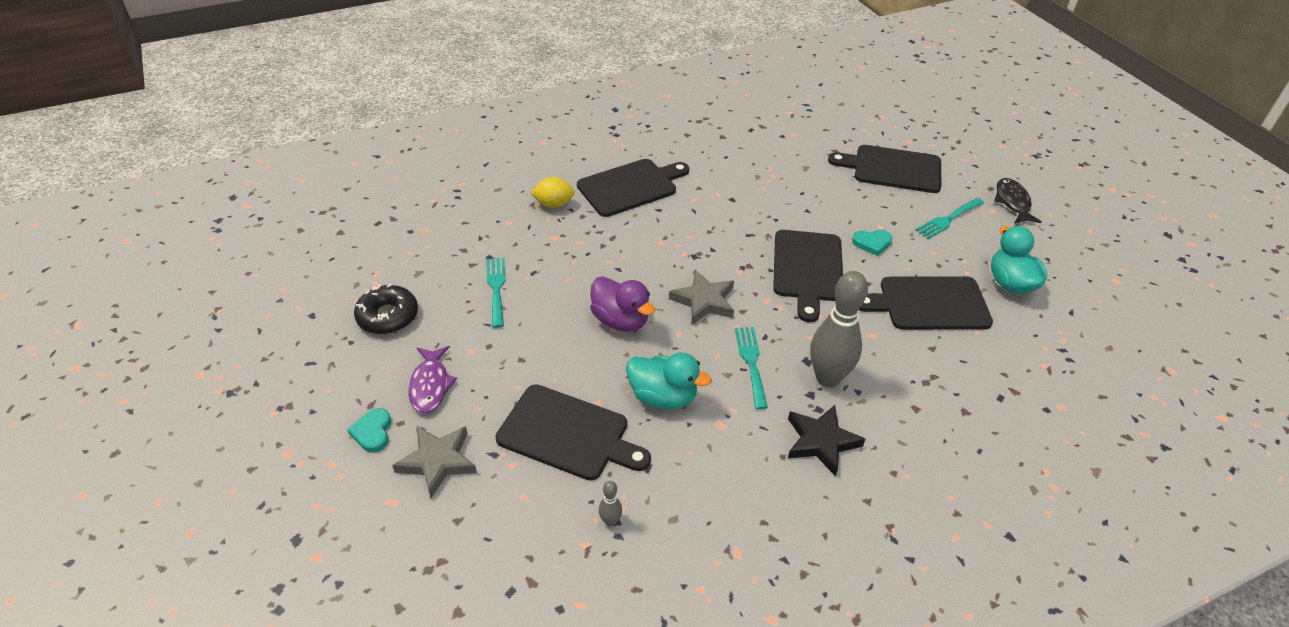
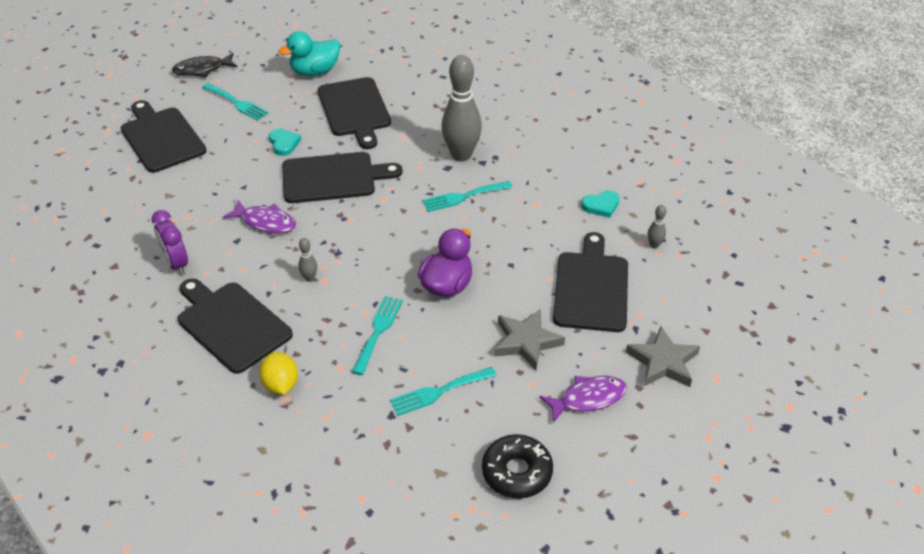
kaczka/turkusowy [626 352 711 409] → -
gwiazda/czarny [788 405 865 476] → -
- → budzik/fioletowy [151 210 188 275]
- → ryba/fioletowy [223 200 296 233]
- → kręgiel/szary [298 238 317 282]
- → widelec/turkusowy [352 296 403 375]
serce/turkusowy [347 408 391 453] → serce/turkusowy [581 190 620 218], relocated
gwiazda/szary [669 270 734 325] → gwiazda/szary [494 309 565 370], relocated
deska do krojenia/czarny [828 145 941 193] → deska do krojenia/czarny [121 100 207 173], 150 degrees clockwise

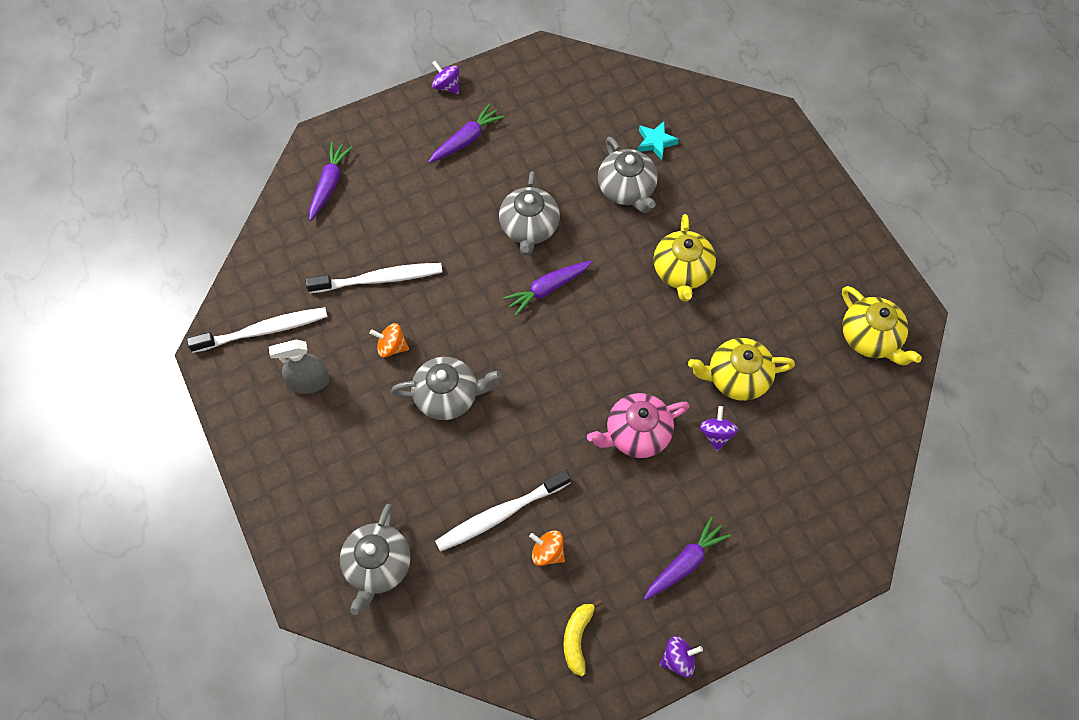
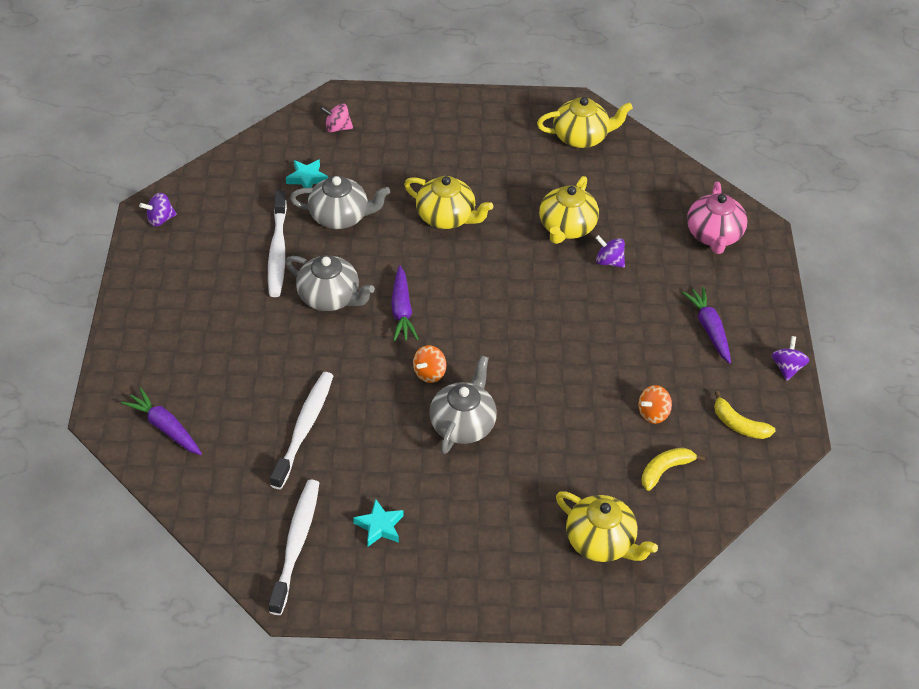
marchewka/fioletowy [428 104 504 163] → -
- → bączek/różowy [320 103 353 132]
- → banan/żółty [641 448 705 491]
bączek/pomarańczowy [370 323 409 358] → bączek/pomarańczowy [413 345 446 383], relocated
bączek/fioletowy [432 61 459 94] → bączek/fioletowy [139 193 177 227], relocated
szczoteczka do zębów/biały [435 469 571 552] → szczoteczka do zębów/biały [268 191 287 297], relocated
imbryk/różowy [587 393 689 458] → imbryk/różowy [687 182 747 254], relocated
spryskiwacz/szary [269 340 330 394] → gwiazda/turkusowy [353 499 404 547]
imbryk/szary [340 504 411 615] → imbryk/żółty [556 491 658 562]

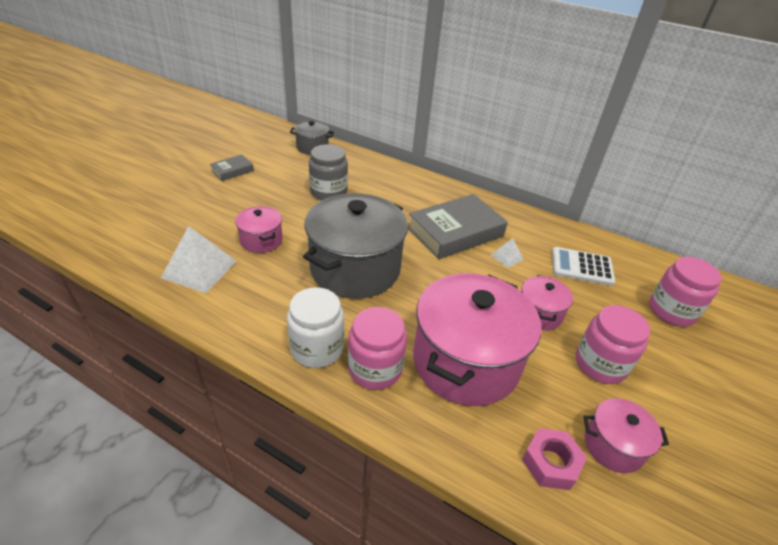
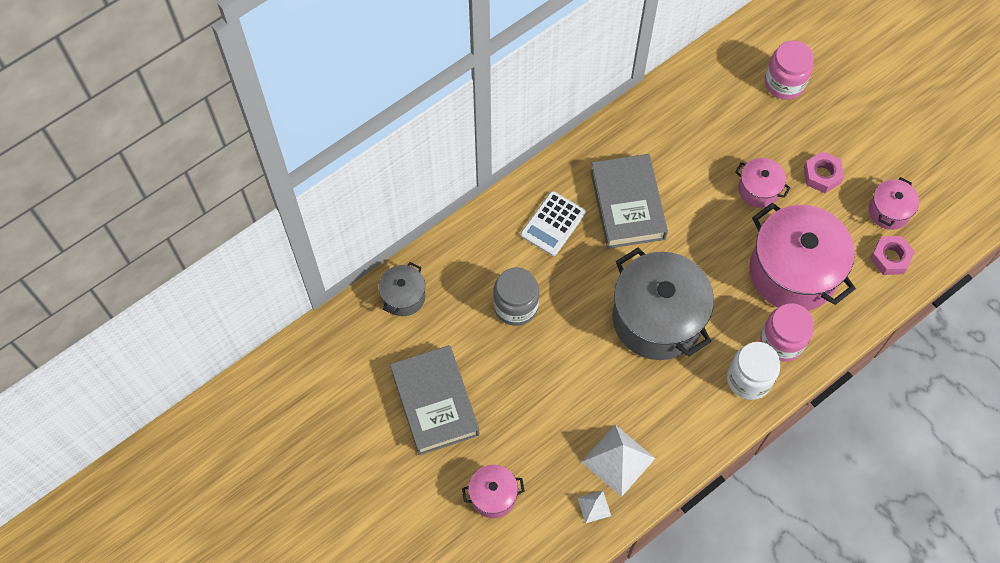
garnek/różowy [235 206 283 253] → garnek/różowy [462 465 525 518], relocated
piramida/biały [491 238 524 268] → piramida/biały [578 491 611 523], relocated
kalkulator/biały [552 247 615 286] → kalkulator/biały [521 191 586 256], relocated
słoik/różowy [576 305 650 384] → nakrętka/różowy [803 151 844 193]
książka/szary [210 154 254 181] → książka/szary [390 345 480 455], x2.08

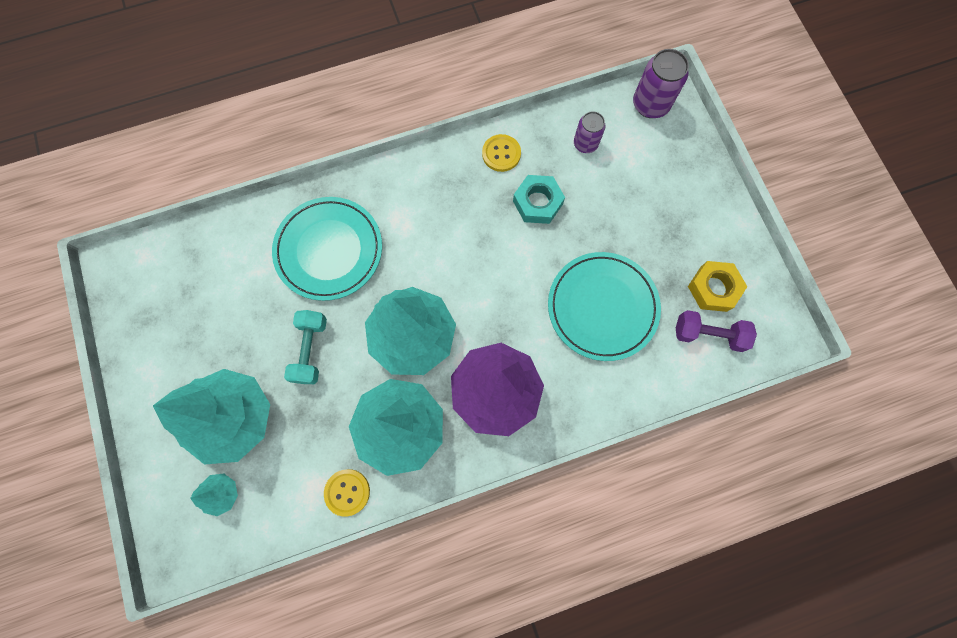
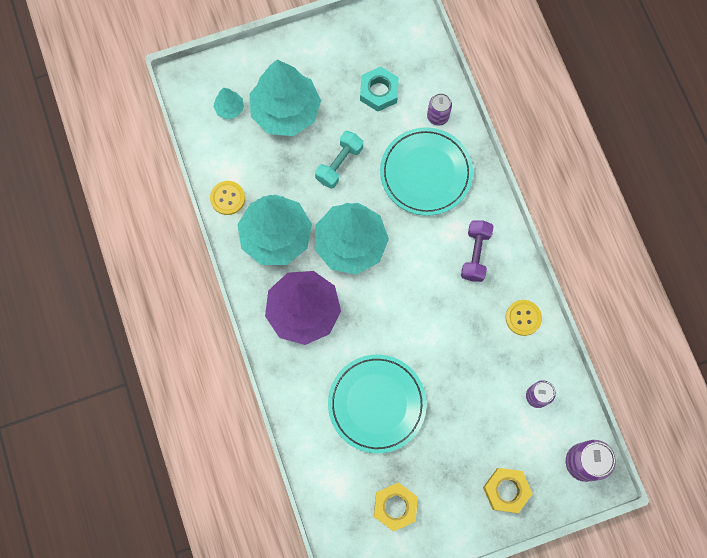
- → puszka/fioletowy [427 93 452 126]
- → nakrętka/żółty [483 468 533 513]
nakrętka/turkusowy [513 175 565 224] → nakrętka/turkusowy [360 67 399 112], relocated
hantel/fioletowy [676 310 757 352] → hantel/fioletowy [461 220 494 282], relocated
hantel/turkusowy [284 310 327 384] → hantel/turkusowy [315 131 363 189], 60 degrees counterclockwise

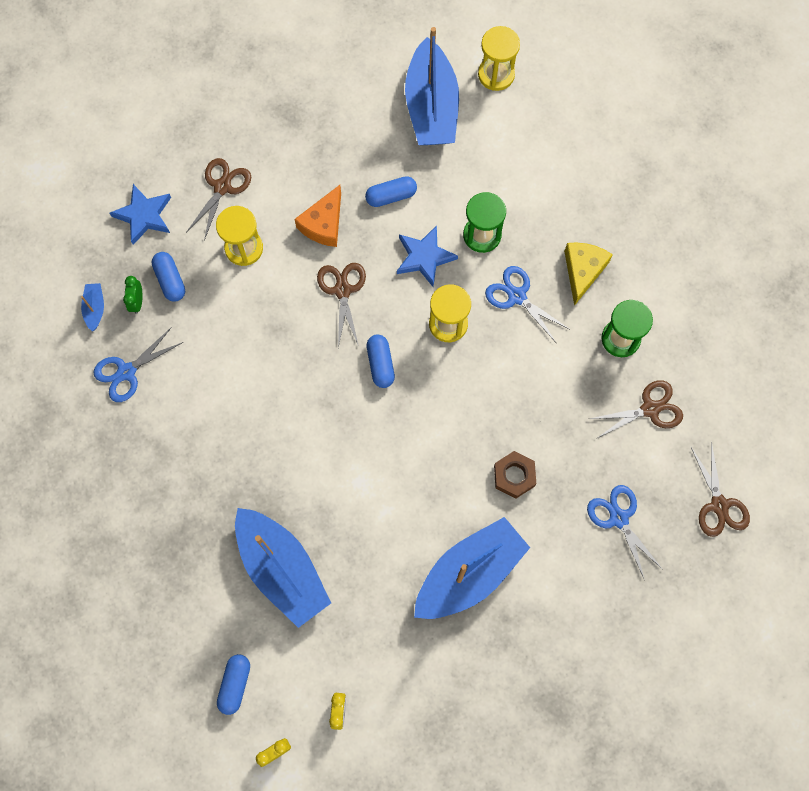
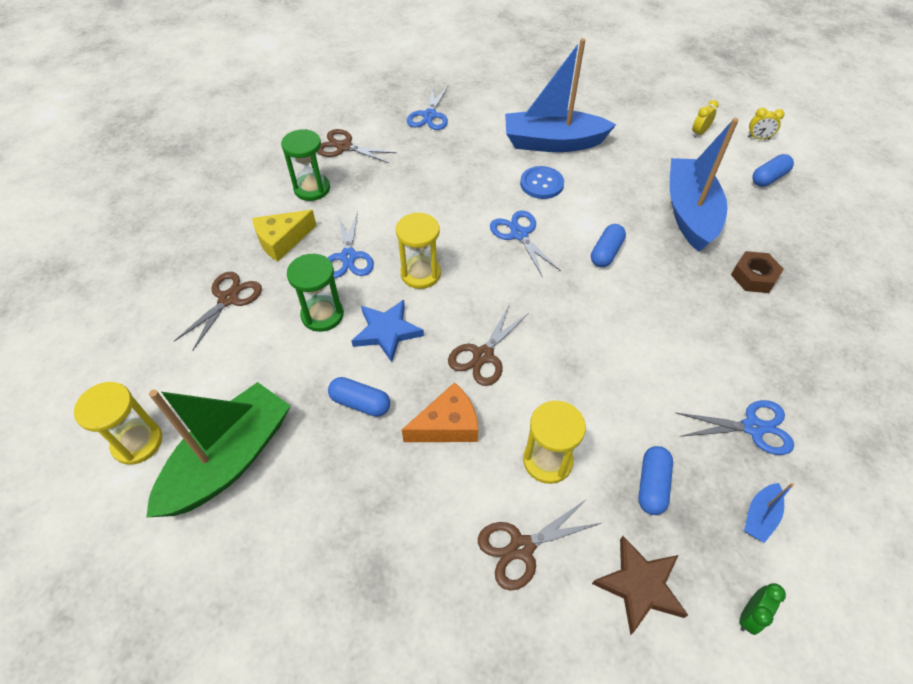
- → nożyczki/niebieski [490 211 561 277]
- → guzik/niebieski [520 166 564 199]
budzik/zielony [123 276 143 314] → budzik/zielony [739 583 786 635], relocated
kapsułka/niebieski [367 334 395 388] → kapsułka/niebieski [591 224 626 267], relocated
nakrętka/brązowy [494 451 536 499] → nakrętka/brązowy [731 251 784 293], relocated
nożyczki/brązowy [691 441 750 537] → nożyczki/brązowy [174 272 262 351], relocated
gwiazda/niebieski [110 184 171 245] → gwiazda/brązowy [592 536 688 635]
łódka/niebieski [405 27 459 145] → łódka/zielony [146 382 291 517]

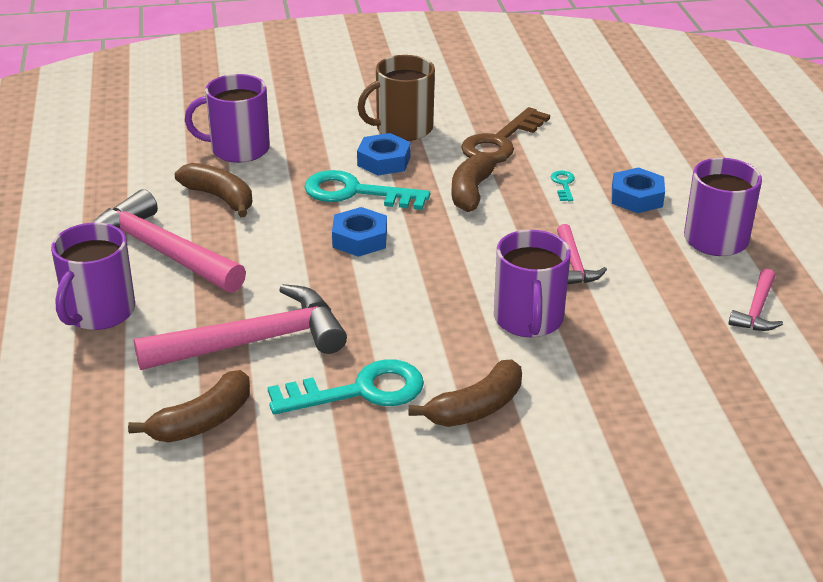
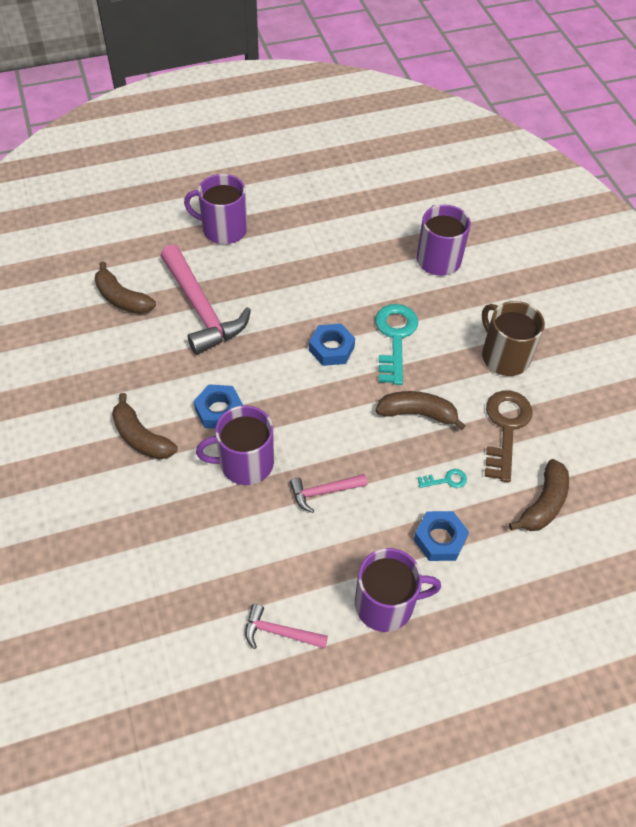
młotek/różowy [93 189 246 293] → -
klucz/turkusowy [268 359 424 415] → -
banan/brązowy [175 163 252 217] → banan/brązowy [509 459 569 531], relocated
nakrętka/niebieski [357 133 411 176] → nakrętka/niebieski [194 384 243 429], relocated
klucz/brązowy [461 107 550 158] → klucz/brązowy [485 390 532 483], 75 degrees clockwise

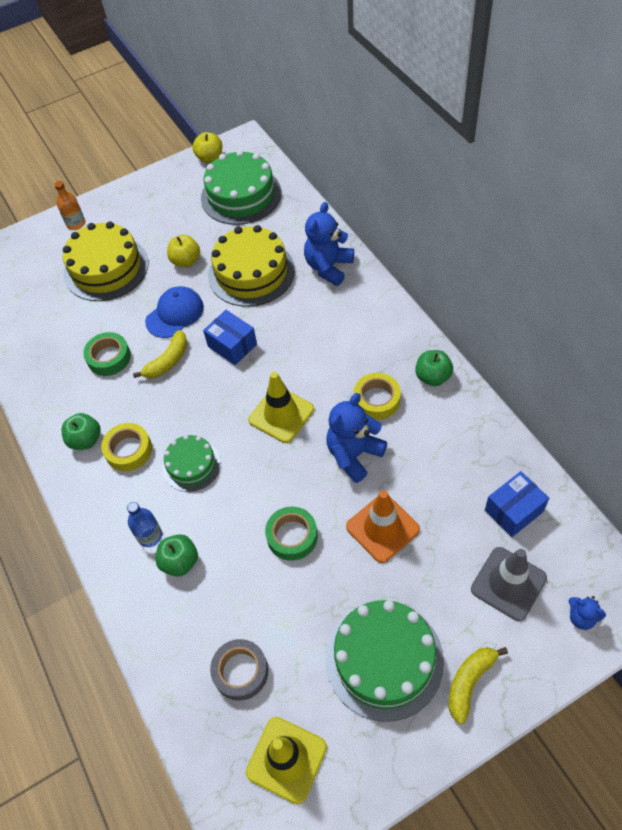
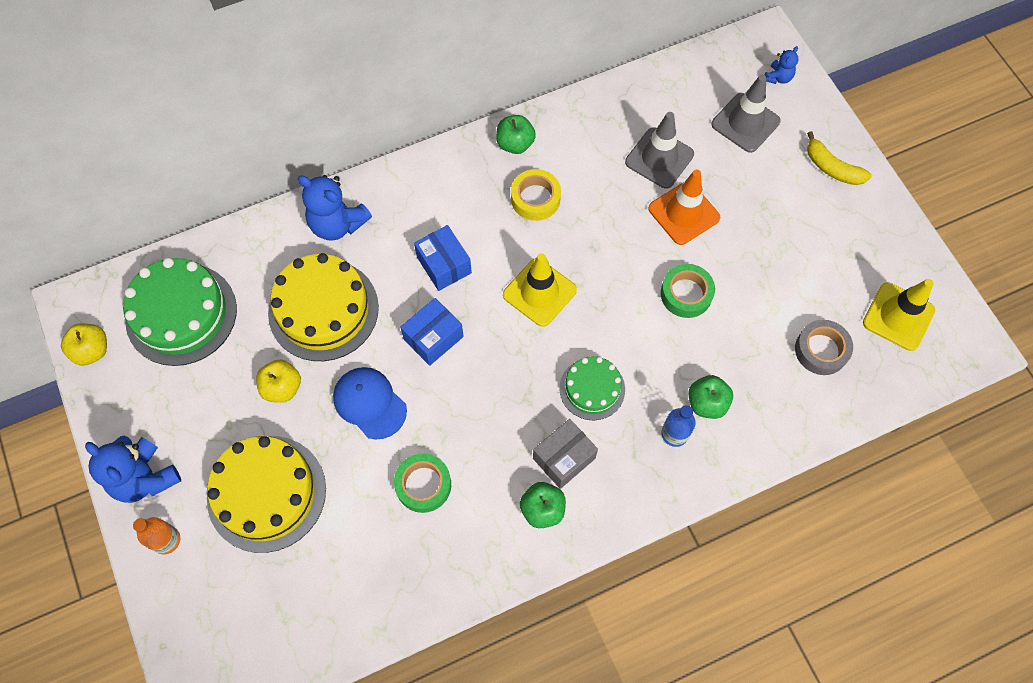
banan/żółty [133 330 187 378] → -
tort/zielony [325 600 444 722] → -
- → pachołek/szary [625 112 694 189]
miś/niebieski [326 393 387 483] → miś/niebieski [85 436 181 503], relocated
pudełko/niebieski [485 471 549 537] → pudełko/niebieski [414 225 472 291], relocated
taśma klejąca/żółty [101 423 152 471] → pudełko/szary [533 419 598 489]

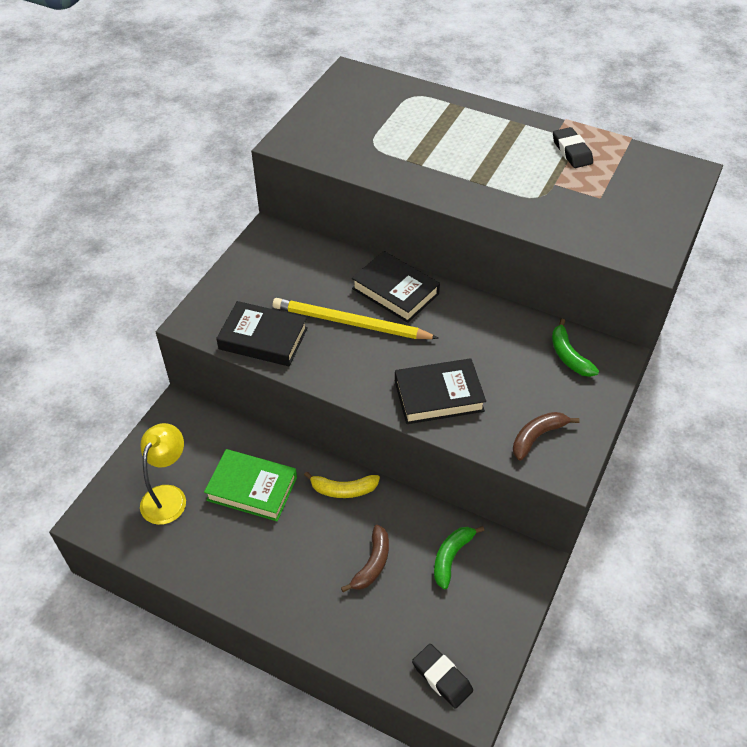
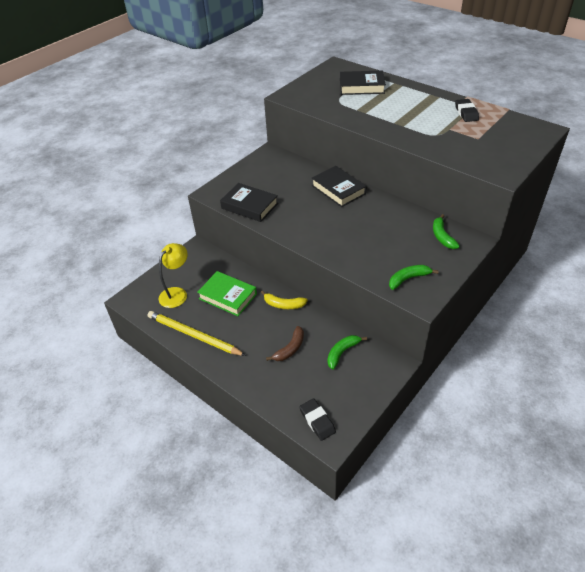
ołówek/żółty [273 298 439 339] → ołówek/żółty [148 311 246 356], relocated
książka/czarny [395 358 486 424] → książka/czarny [340 70 386 95], relocated
banan/brązowy [513 412 580 461] → banan/zielony [389 265 439 290]

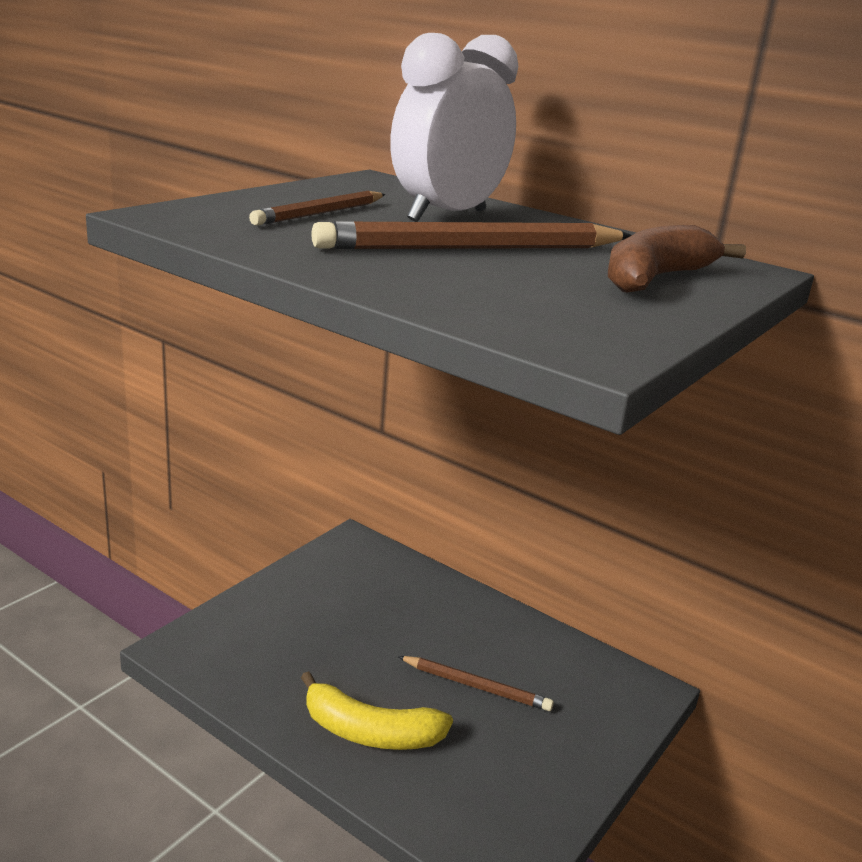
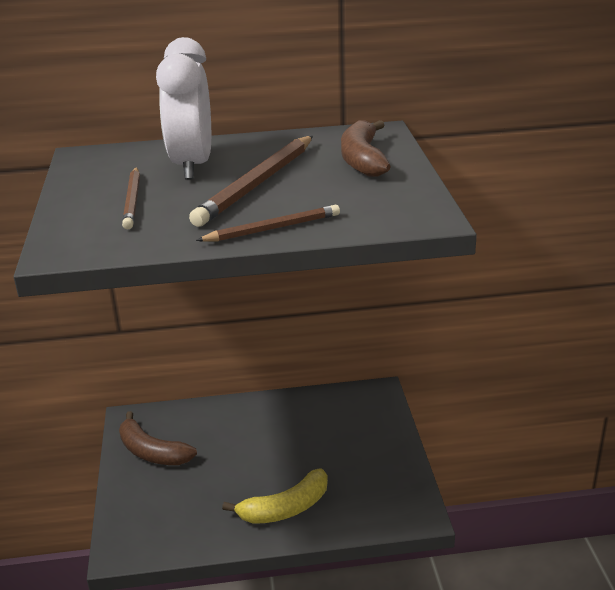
- → banan/brązowy [119 411 197 465]
ołówek/brązowy [398 656 554 711] → ołówek/brązowy [196 205 340 242], relocated

